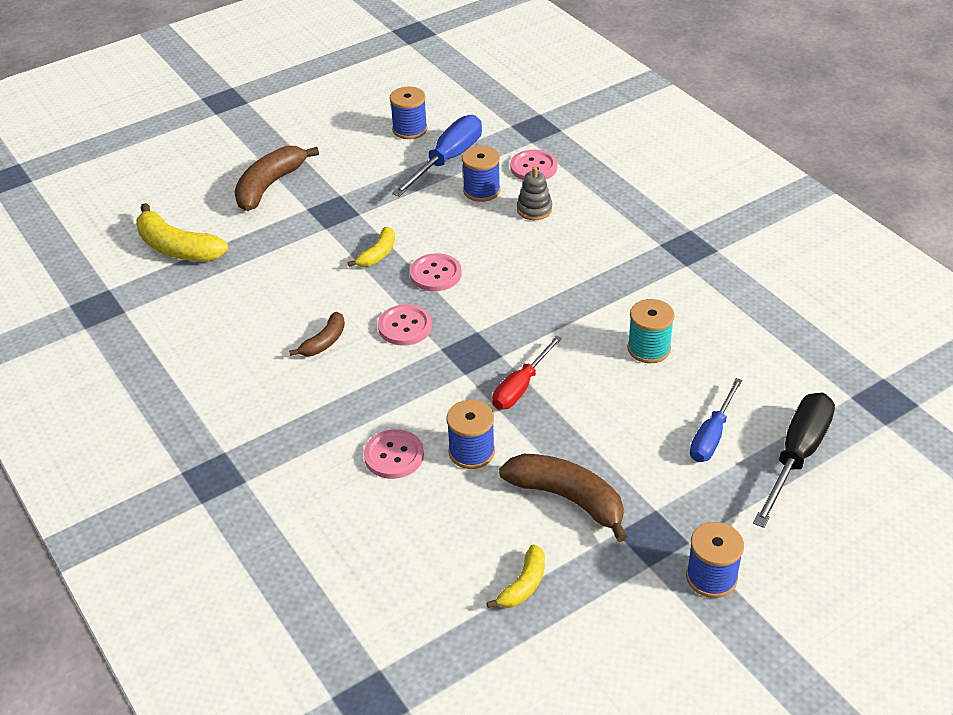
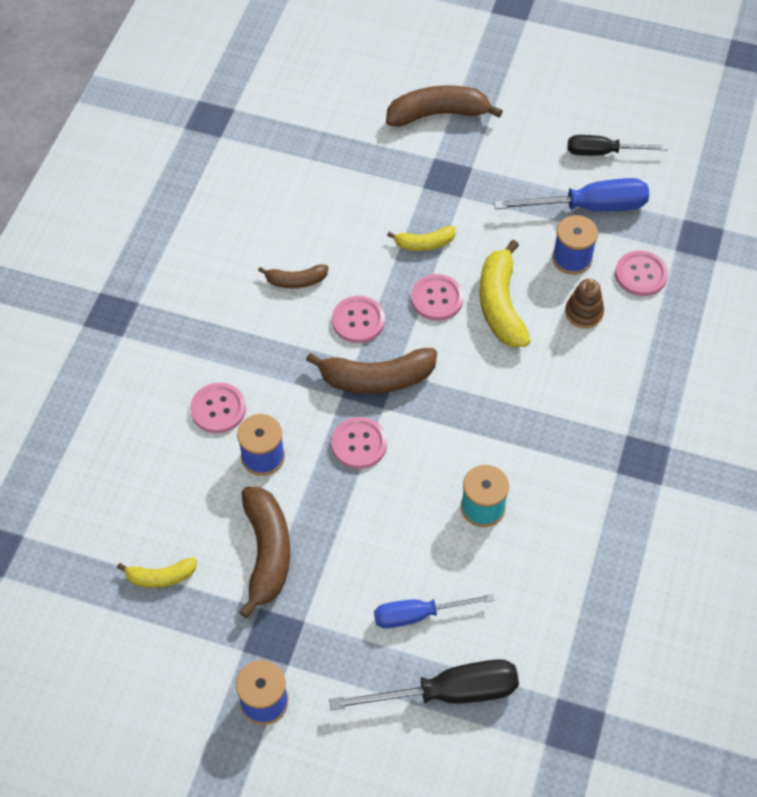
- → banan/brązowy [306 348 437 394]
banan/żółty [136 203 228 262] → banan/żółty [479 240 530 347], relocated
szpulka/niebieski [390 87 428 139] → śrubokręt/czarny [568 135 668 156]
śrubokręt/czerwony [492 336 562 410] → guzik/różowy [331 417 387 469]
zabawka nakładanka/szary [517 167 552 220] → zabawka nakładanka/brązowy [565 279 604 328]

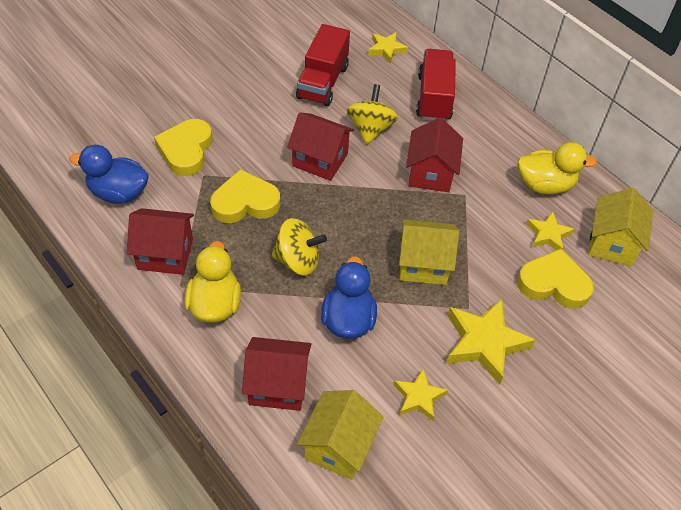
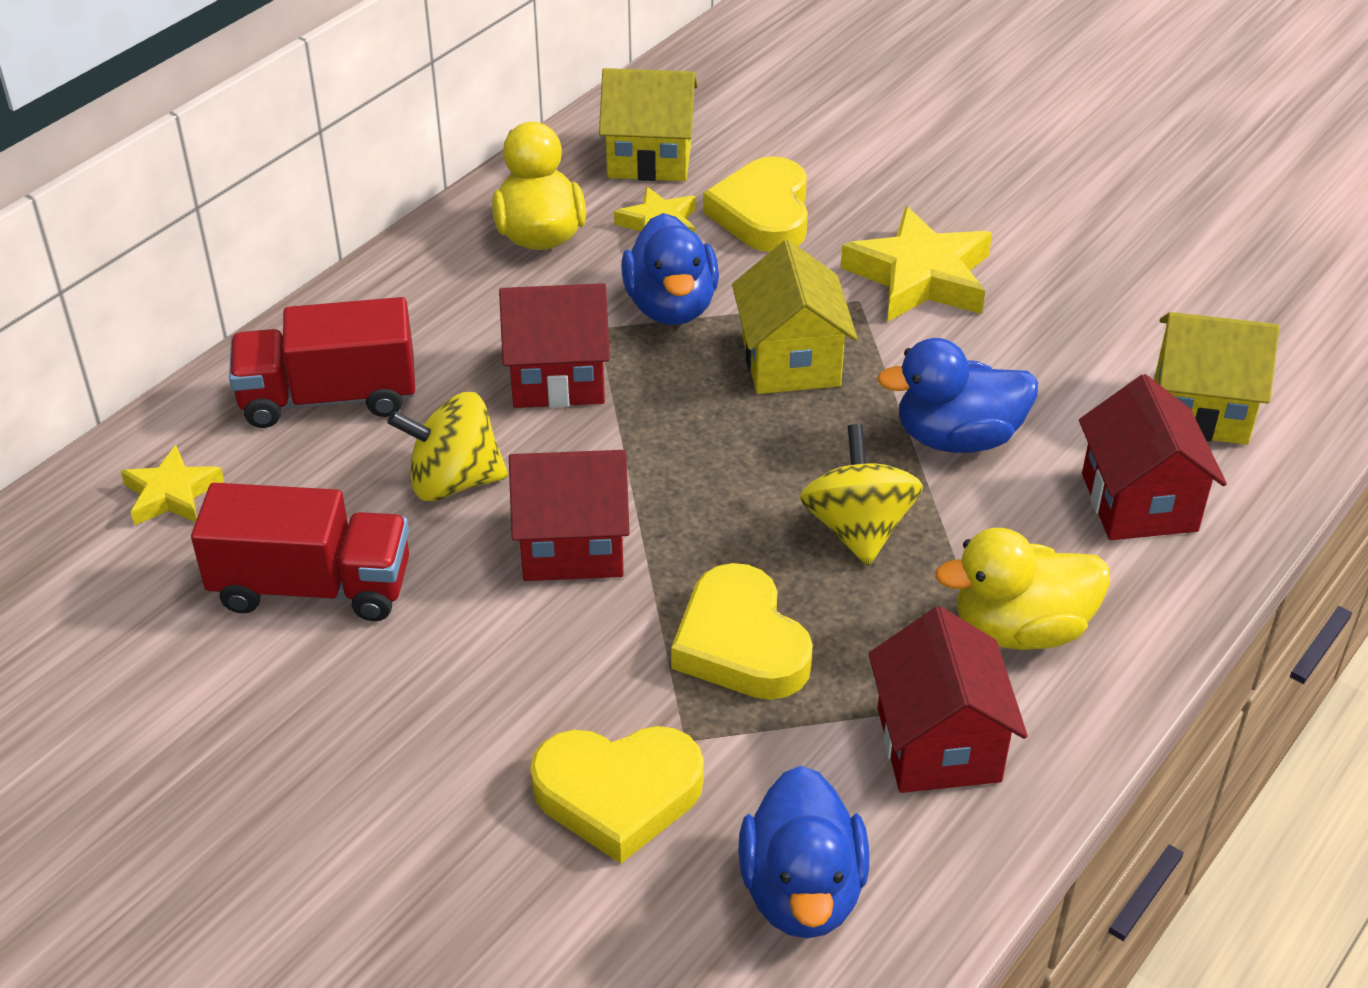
gwiazda/żółty [394 368 448 421] → -
- → kaczka/niebieski [621 213 719 325]
domek/czerwony [287 113 354 181] → domek/czerwony [509 450 630 581], 75 degrees clockwise

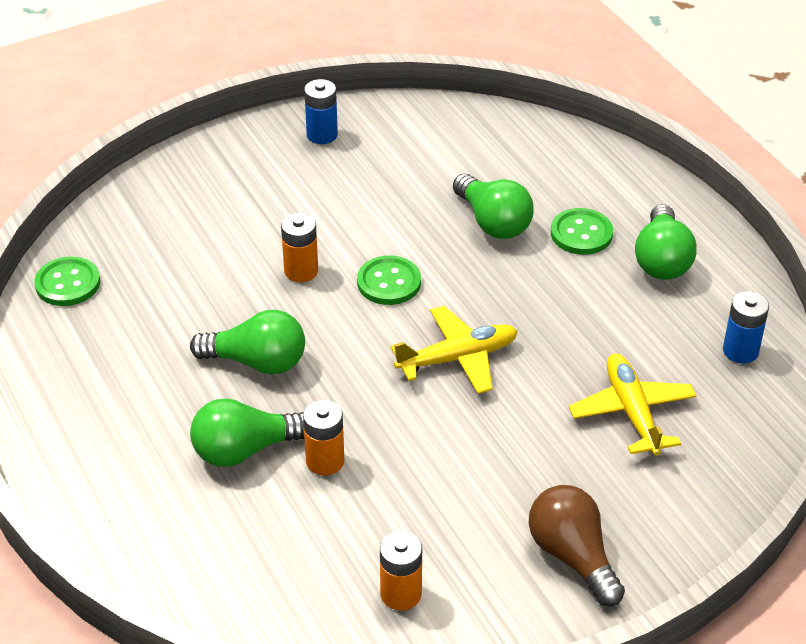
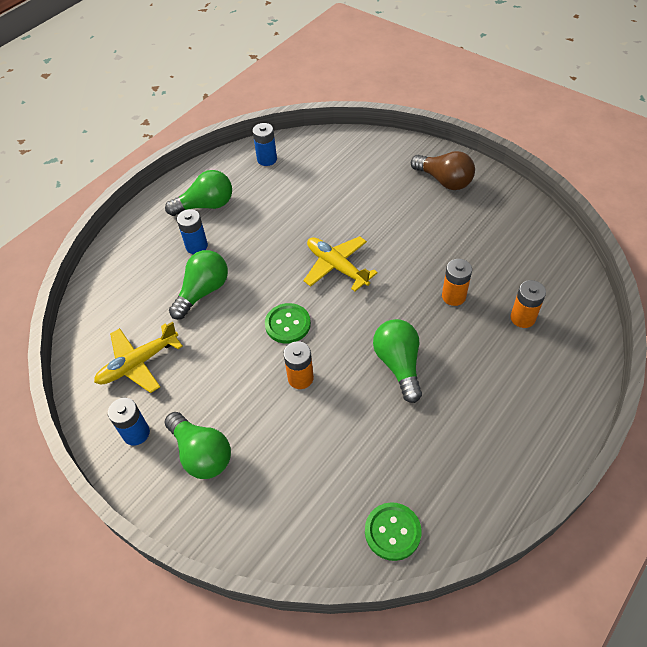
żarówka/zielony [190 398 304 467] → żarówka/zielony [164 412 231 479], relocated
bateria/pomarańczowy [380 531 422 611] → bateria/pomarańczowy [510 280 546 328], relocated
samolot/żółty [569 354 697 456] → samolot/żółty [94 322 183 393], relocated
guzik/zielony [551 208 613 255] → bateria/niebieski [177 209 208 254]
żarówka/brązowy [529 485 625 607] → żarówka/brązowy [411 151 475 190], 90 degrees counterclockwise

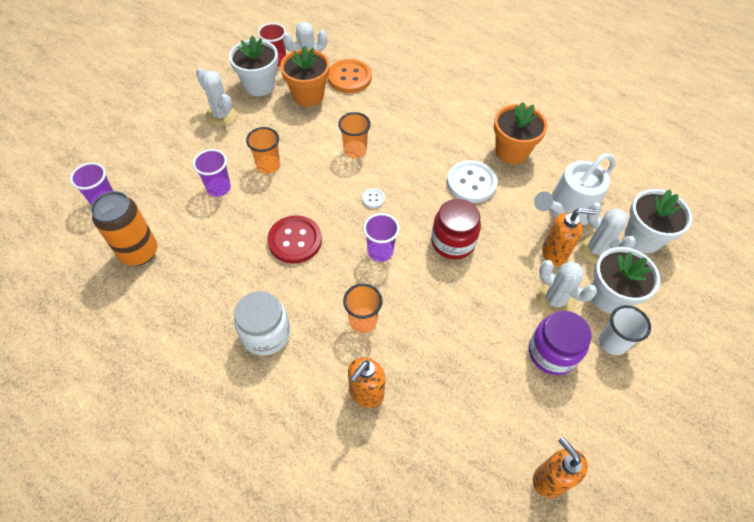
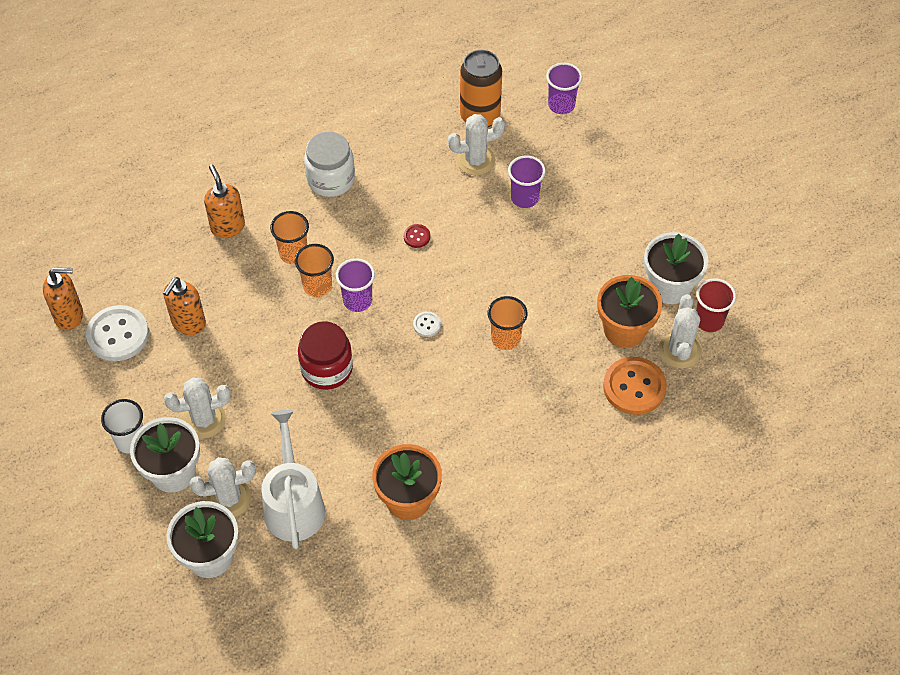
słoik/fioletowy [529 310 592 375] → -
kaktus/biały [196 68 237 126] → kaktus/biały [448 114 505 175], relocated
szklanka/pomarańczowy [246 127 280 174] → szklanka/pomarańczowy [295 244 334 297], relocated
guzik/biały [447 160 498 203] → guzik/biały [86 305 149 361], relocated
dozownik mydła/pomarańczowy [542 208 597 266] → dozownik mydła/pomarańczowy [163 277 206 335], relocated
guzik/czerwony [268 215 322 264] → guzik/czerwony [404 224 430 248], x0.46

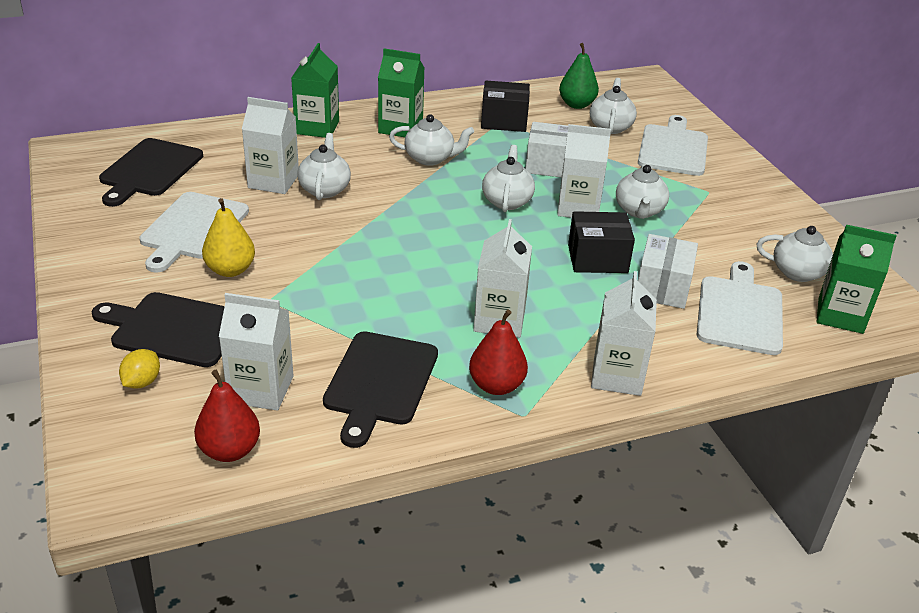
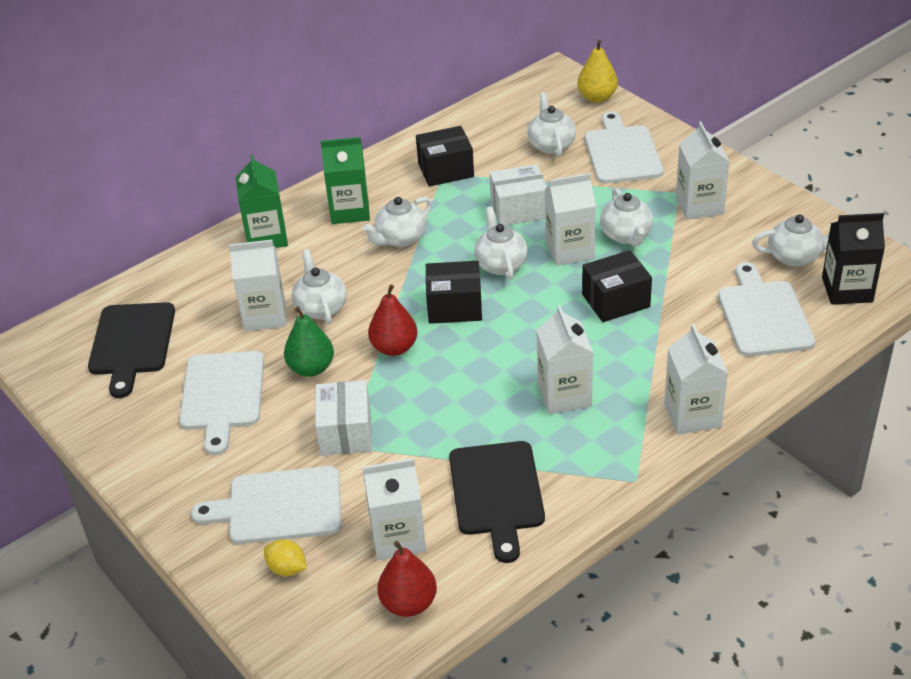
- → pudełko/czarny [425 261 482 324]
- → karton mleka/biały [676 121 730 220]
gruszka/żółty [202 198 255 277] → gruszka/żółty [577 40 618 103], relocated
gruszka/czerwony [469 309 528 395] → gruszka/czerwony [368 284 418 356], relocated
gruszka/zielony [559 43 599 109] → gruszka/zielony [284 306 334 377], relocated
pudełko/biały [638 234 698 309] → pudełko/biały [315 380 372 456], relocated
deska do krojenia/czarny [92 292 225 367] → deska do krojenia/biały [191 466 341 544]
karton mleka/zielony [817 225 897 334] → karton mleka/czarny [822 213 885 305]
cytryna/żółty [119 349 160 389] → cytryna/żółty [264 539 307 576], 60 degrees counterclockwise
imbryk/biały [389 114 474 166] → imbryk/biały [362 197 432 247], 150 degrees clockwise

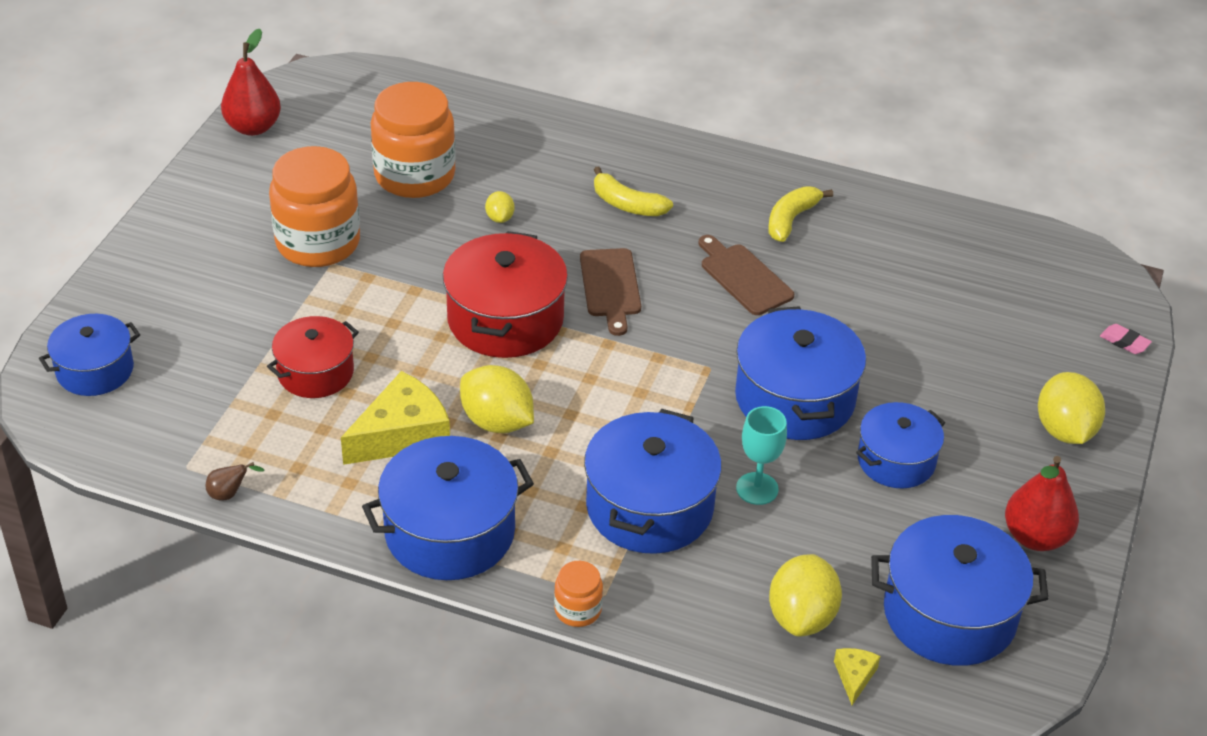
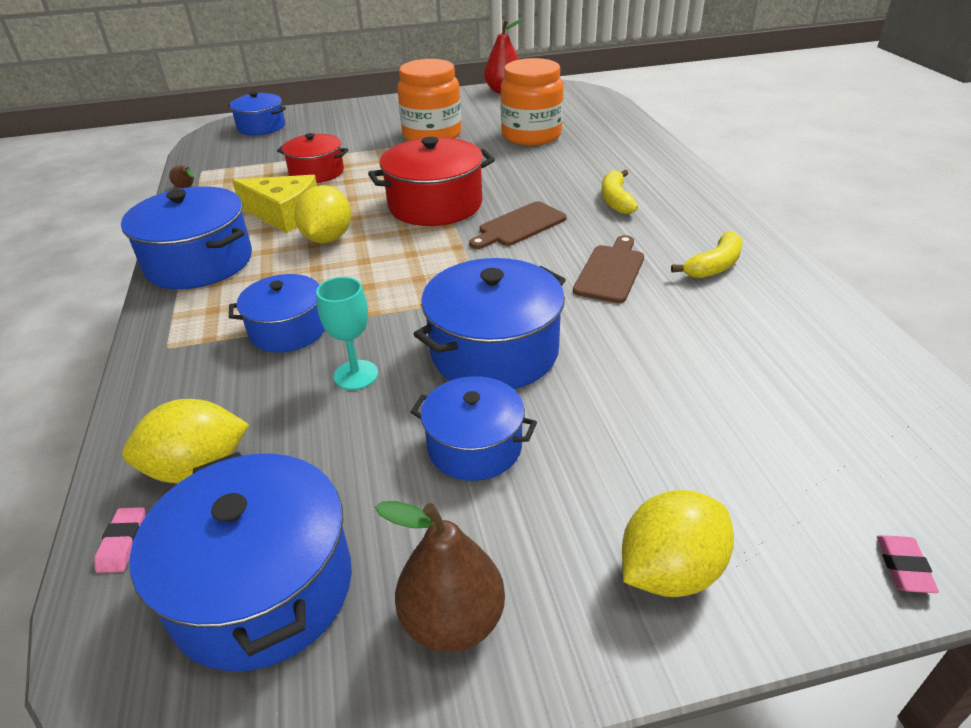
cytryna/żółty [485 191 515 223] → -
słoik/pomarańczowy [554 561 603 627] → -
ser/żółty [834 648 880 705] → gumka do mazania/różowy [94 507 146 573]
gruszka/czerwony [1005 456 1079 551] → gruszka/brązowy [375 501 505 652]
banan/żółty [768 186 833 242] → banan/żółty [671 231 743 279], 135 degrees clockwise
garnek/niebieski [584 409 722 554] → garnek/niebieski [229 274 325 353], x0.63

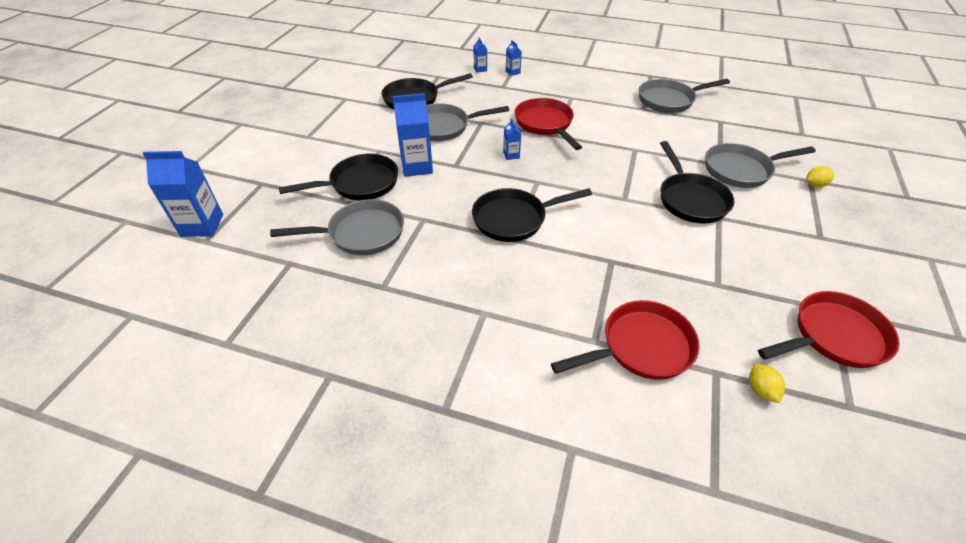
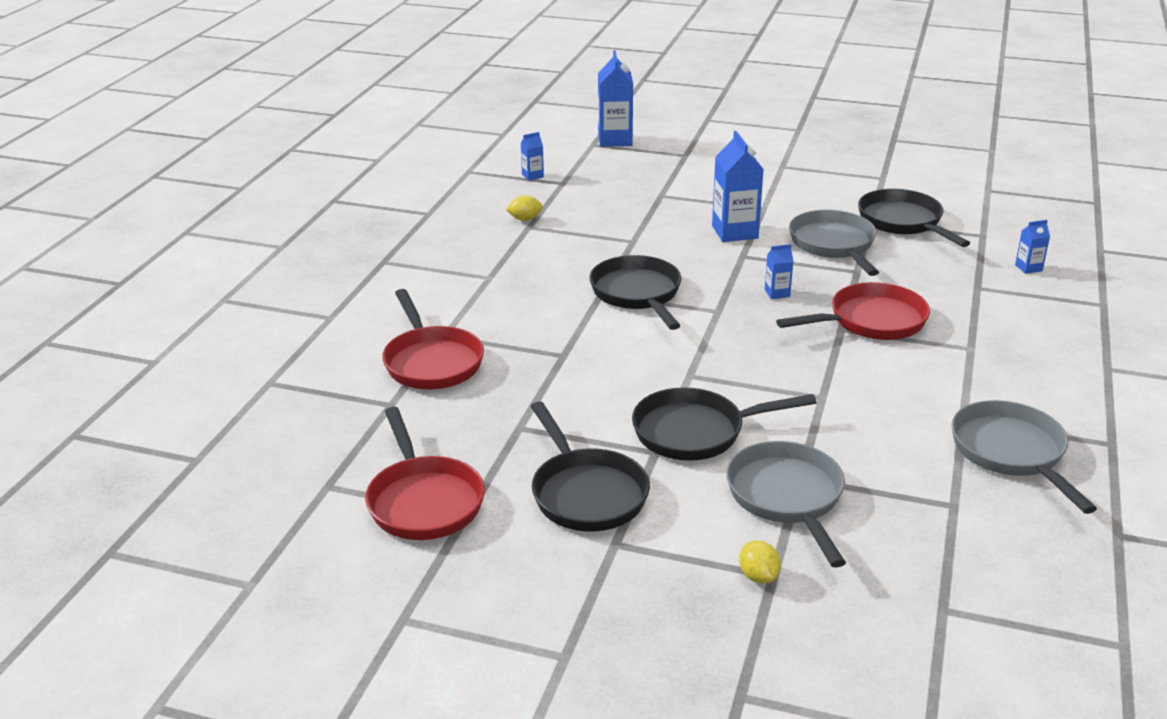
patelnia/szary [270 199 404 255] → -
patelnia/czarny [279 153 398 200] → patelnia/czarny [531 401 650 531], relocated
karton mleka/niebieski [506 40 522 76] → karton mleka/niebieski [521 132 544 180], relocated
cytryna/żółty [749 364 785 403] → cytryna/żółty [506 195 543 221], relocated

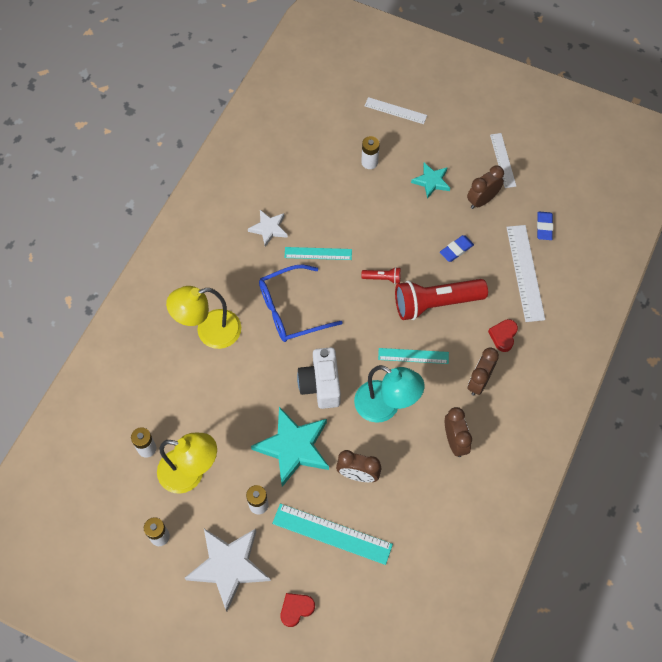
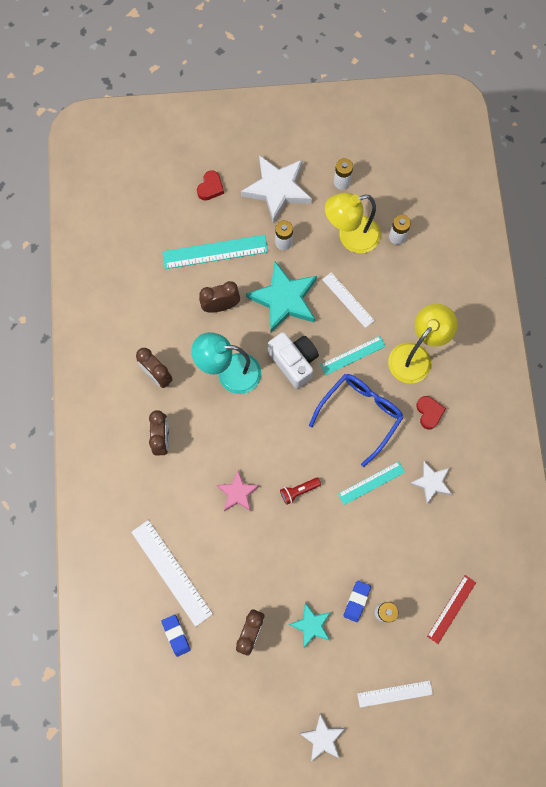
- → gwiazda/biały [300 714 345 762]
- → linijka/czerwony [427 575 476 644]
linijka/turkusowy [378 348 449 364] → linijka/turkusowy [320 336 386 375], relocated
gumka do mazania/niebieski [440 235 474 262] → gumka do mazania/niebieski [343 581 371 622], relocated
serce/czerwony [488 319 518 352] → serce/czerwony [416 396 446 429], relocated
linijka/biały [490 133 516 188] → linijka/biały [322 272 375 328], relocated
latarka/czerwony [395 279 488 320] → gwiazda/różowy [216 471 259 511]

